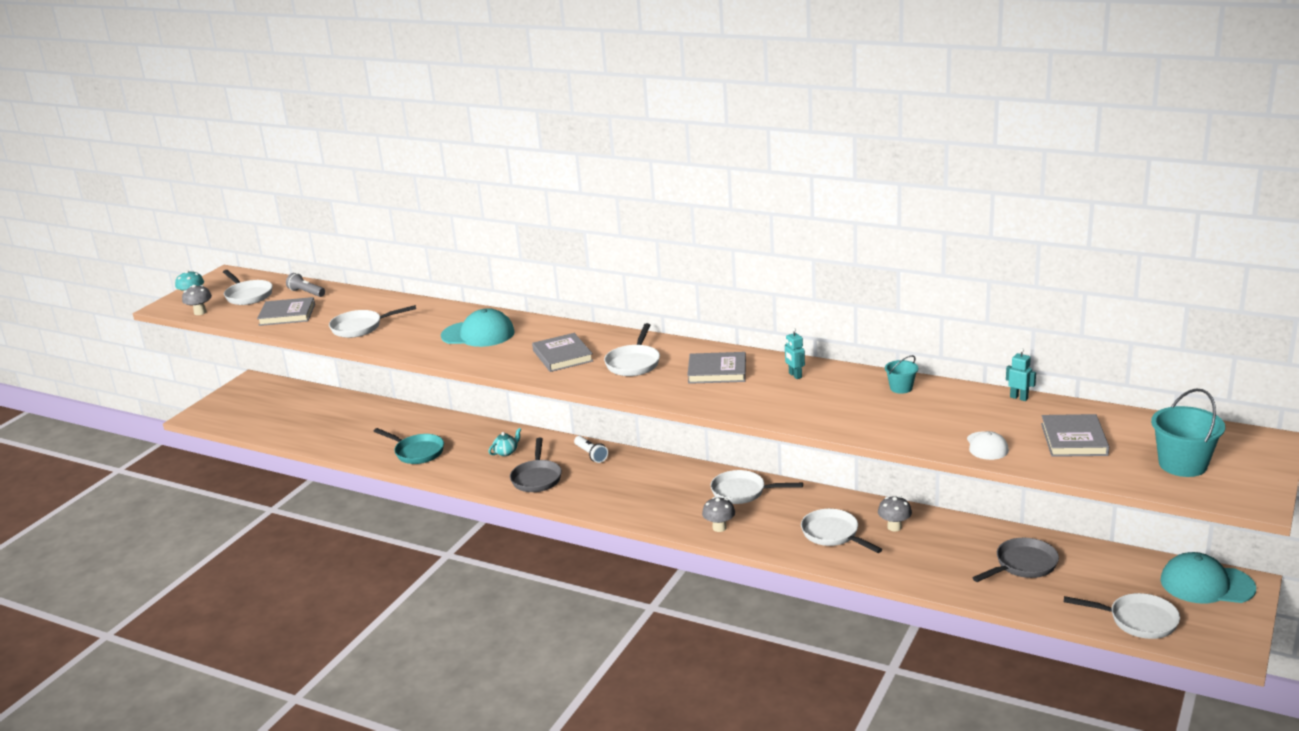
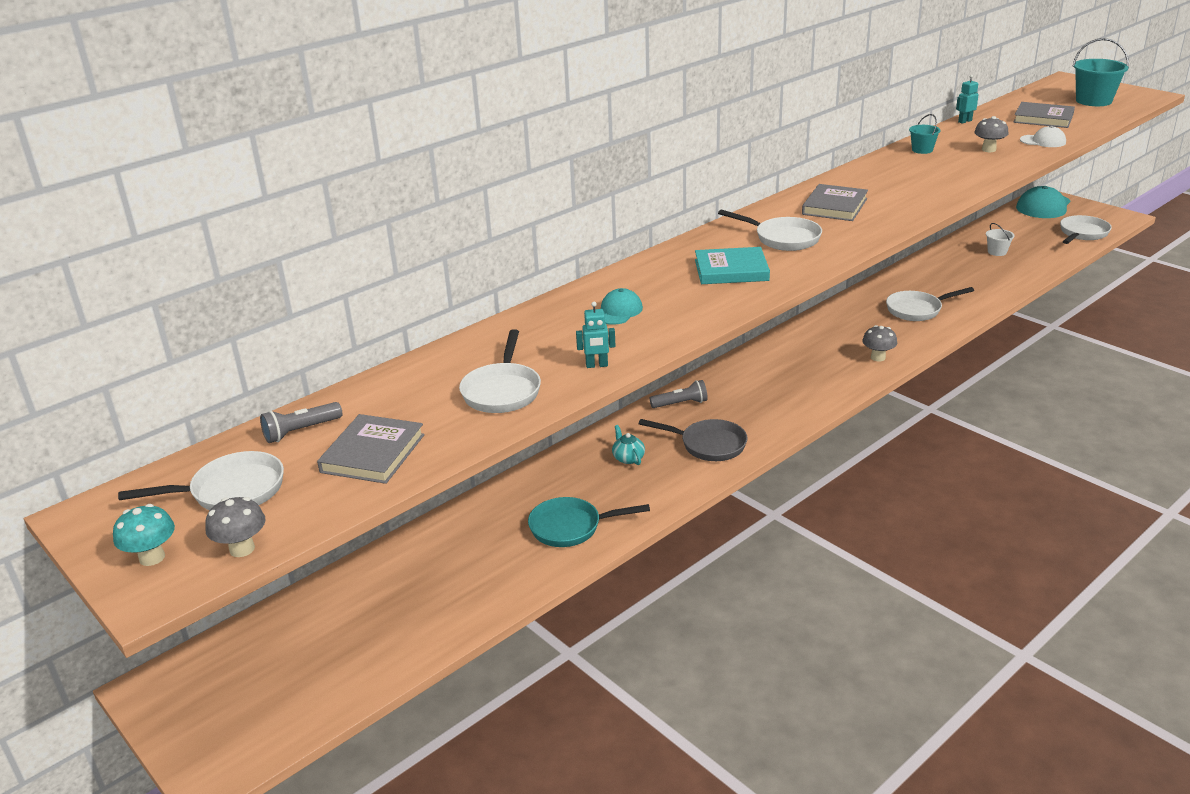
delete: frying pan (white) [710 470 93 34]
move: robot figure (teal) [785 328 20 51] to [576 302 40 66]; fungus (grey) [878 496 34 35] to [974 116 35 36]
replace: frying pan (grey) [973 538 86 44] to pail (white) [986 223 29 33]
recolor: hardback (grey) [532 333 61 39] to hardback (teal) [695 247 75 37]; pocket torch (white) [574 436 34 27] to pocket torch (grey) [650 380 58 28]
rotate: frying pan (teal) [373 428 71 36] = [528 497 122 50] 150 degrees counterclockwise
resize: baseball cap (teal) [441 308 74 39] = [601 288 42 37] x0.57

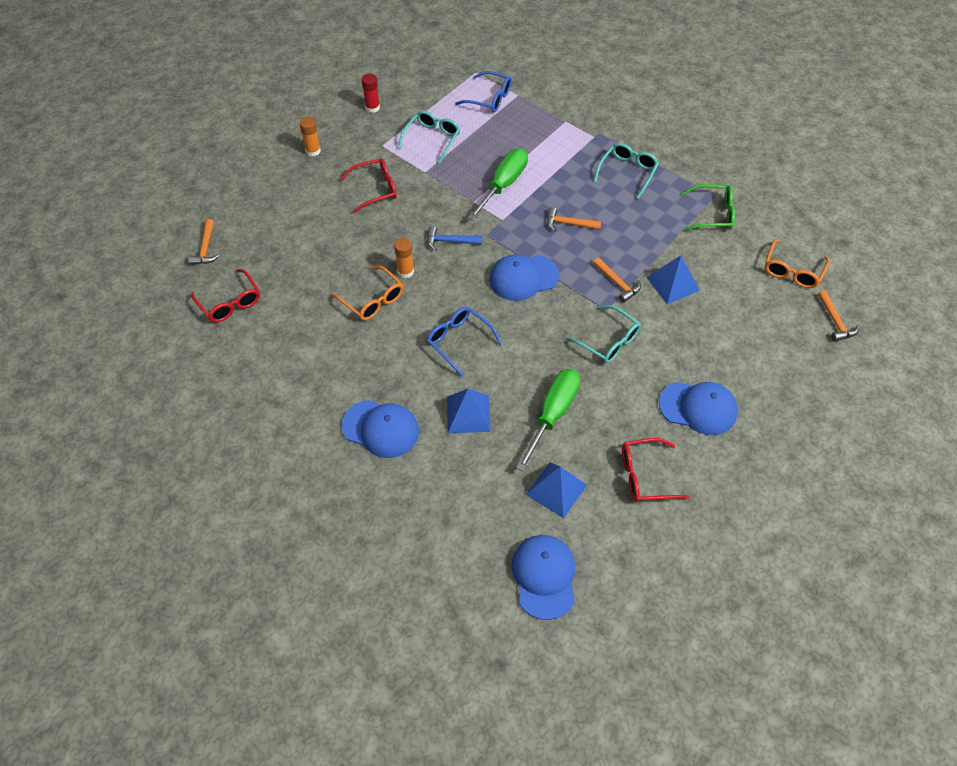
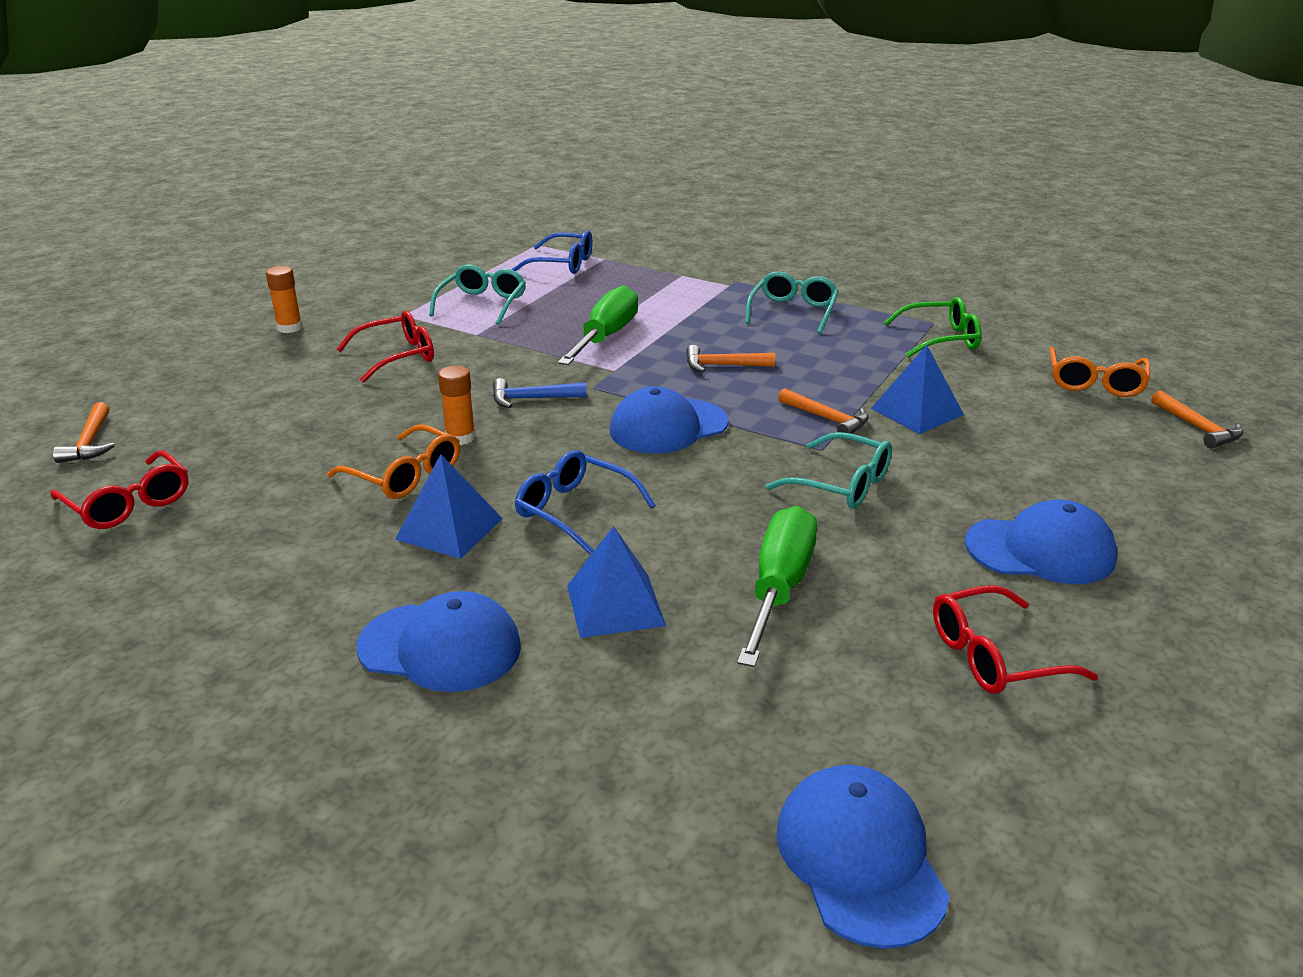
delete: glue (crimson) [361 73 19 40]
move: solid pyramid (blue) [526 462 61 56] to [395 454 108 105]

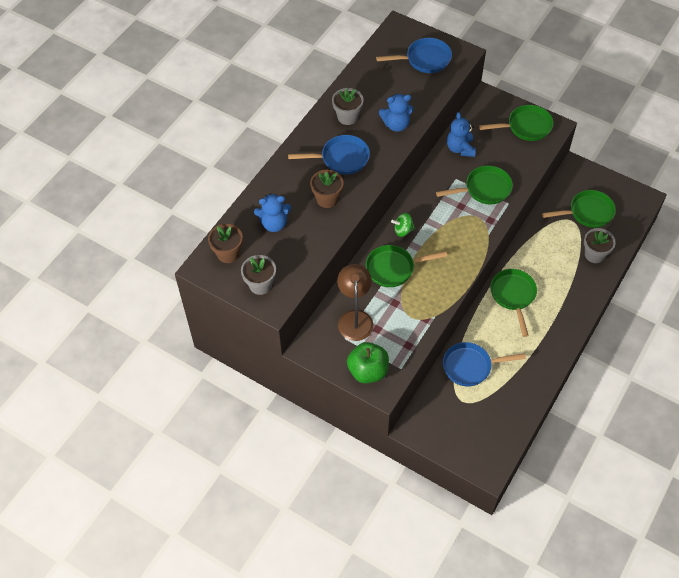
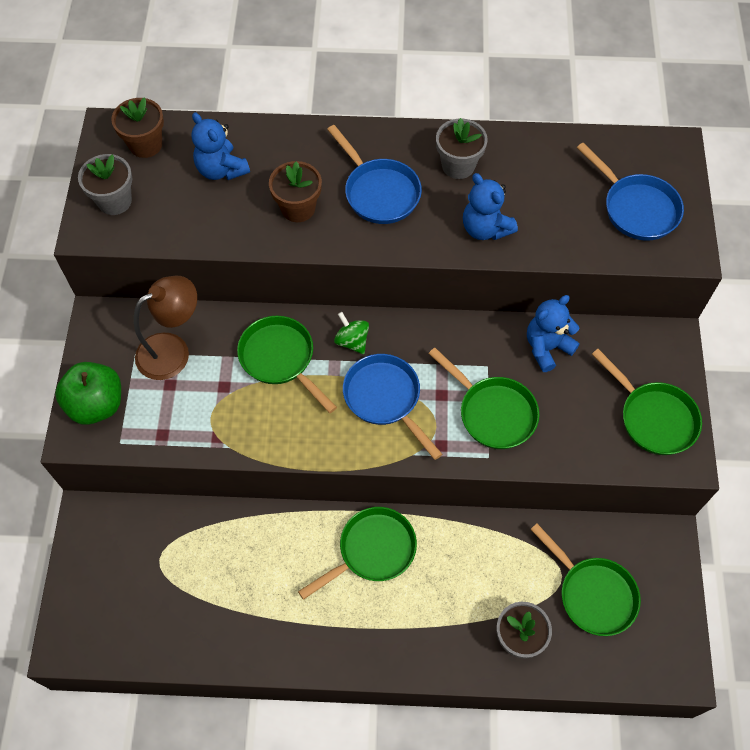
move: frying pan (blue) [443 342 83 45] to [343 354 99 106]

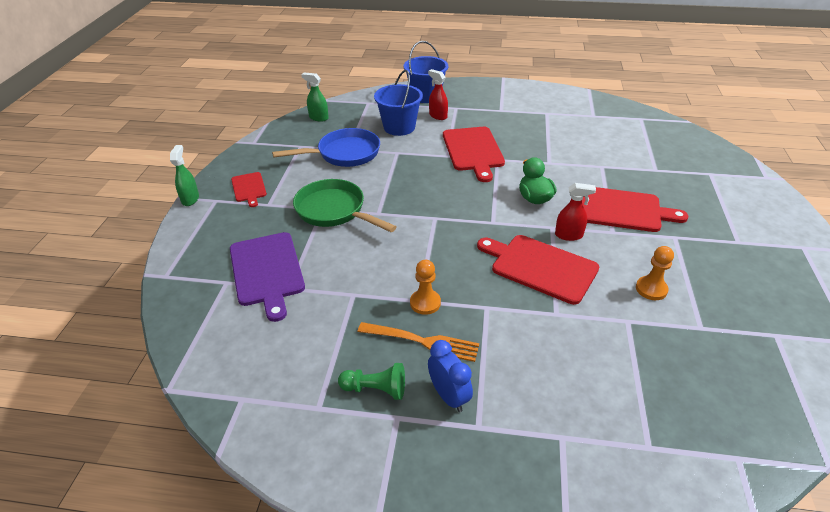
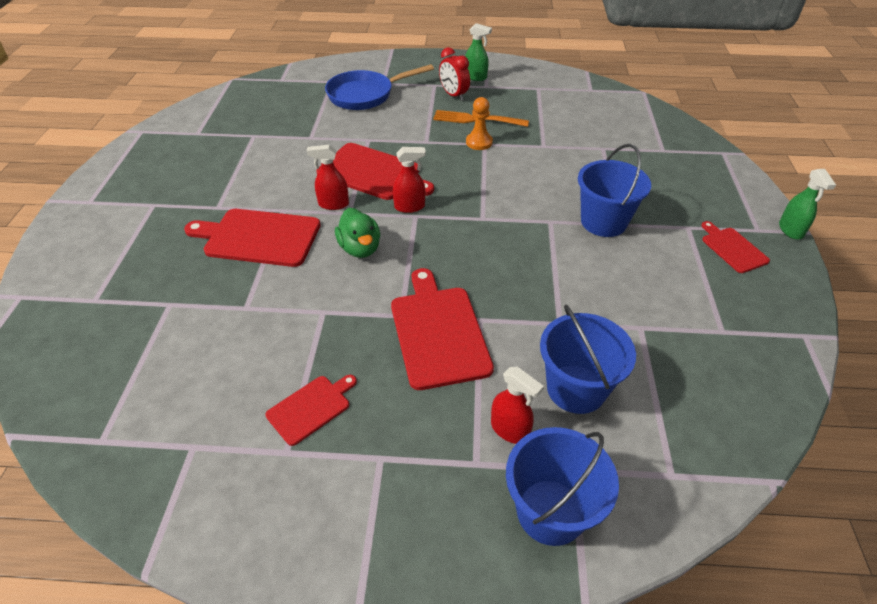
delete: cutting board (violet) [230 232 75 90]; chess pawn (orange-coloured) [636 246 38 54]; chess pawn (emerald) [338 363 67 37]
insert: spray cleaner (crimson) [393 147 33 66]; cutting board (crimson) [265 375 92 71]
move: spray cleaner (emerald) [301 73 28 49] to [465 23 27 58]; frying pan (blue) [272 128 108 39] to [325 64 109 46]
replace: frying pan (emerald) [293 179 104 53] to pail (blue) [578 144 73 93]
recolor: clock (blue) [428 340 45 72] to clock (crimson) [439 47 31 54]

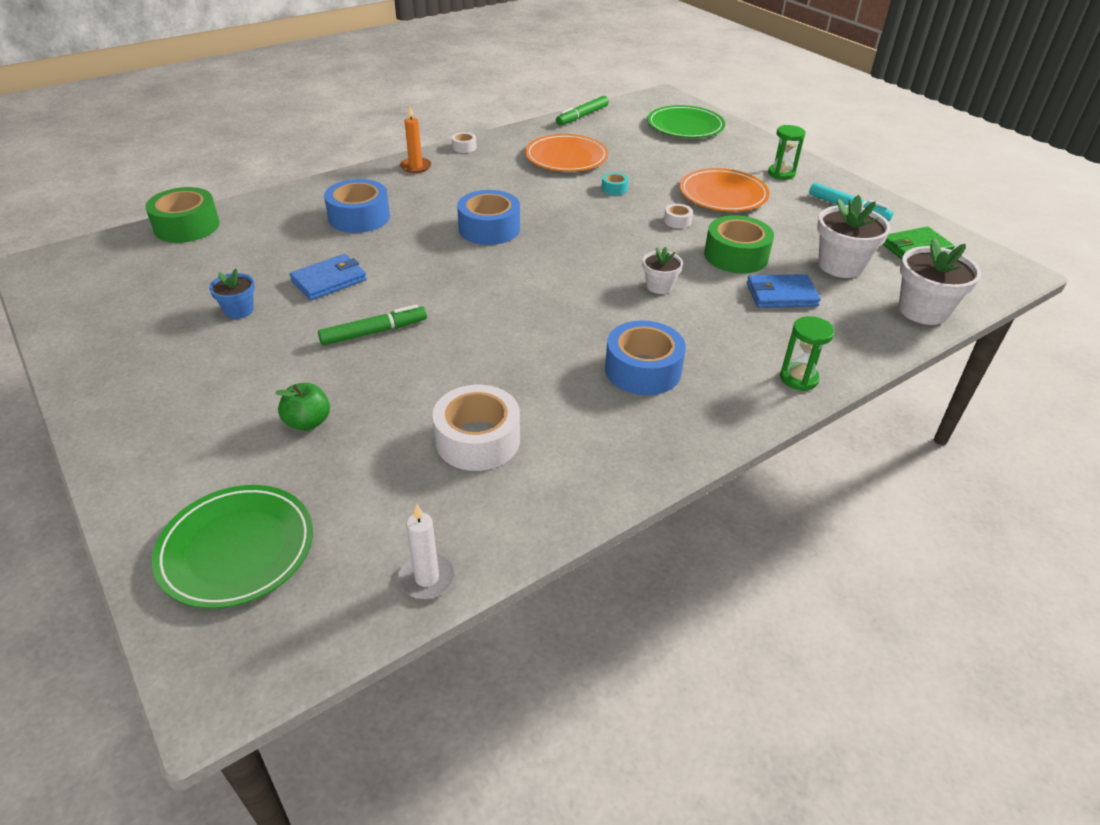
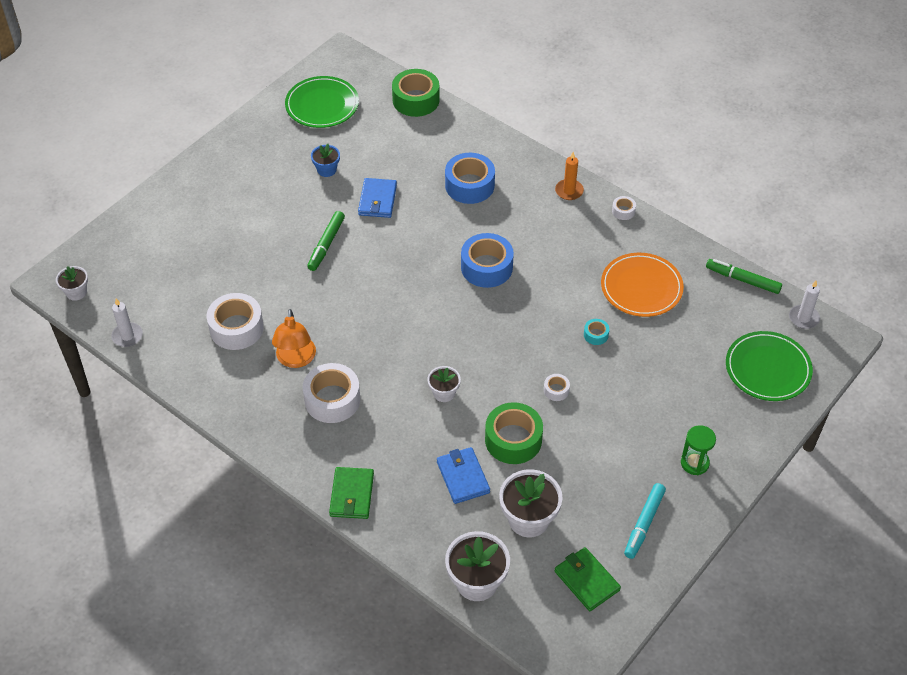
delete: flat dish (orange-coloured) [679 168 91 44]; toy apple (emerald) [275 383 55 48]
insert: plant pot (white) [56 266 32 35]; candle (white) [789 280 31 49]; desk lamp (orange-coloured) [272 309 44 59]
move: flat dish (emerald) [152 485 161 124] to [285 76 74 52]
replace: sand timer (emerald) [780 316 55 75] to card wallet (emerald) [329 467 45 52]
recolor: sticky tape (blue) [605 320 81 75] to sticky tape (white) [303 363 57 60]
rotate: card wallet (blue) [289 254 78 46] = [358 178 39 40] 60 degrees clockwise; marker (emerald) [318 305 109 41] = [307 211 38 60] 60 degrees clockwise

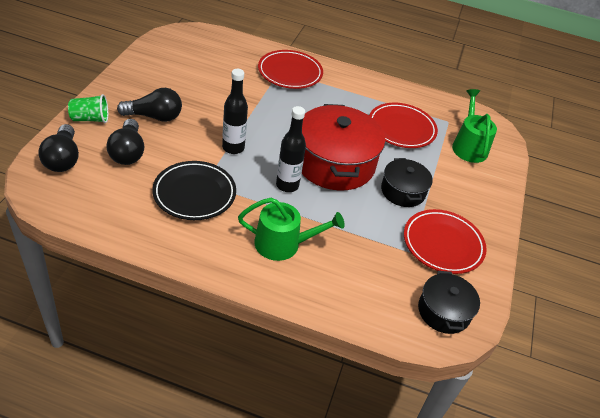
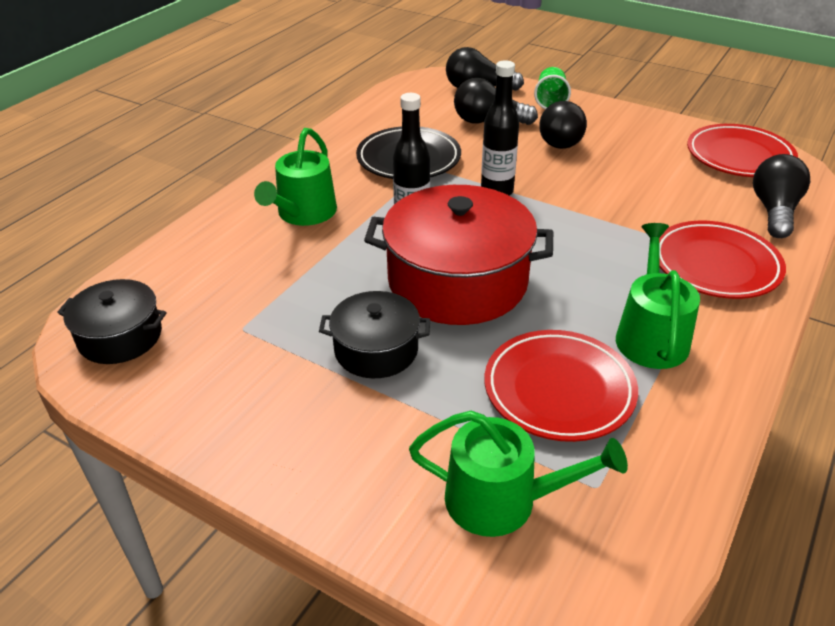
insert: light bulb (black) [753 154 57 84]; watering can (emerald) [616 223 84 146]
move: flat dish (crimson) [404 209 83 65] to [687 124 111 53]

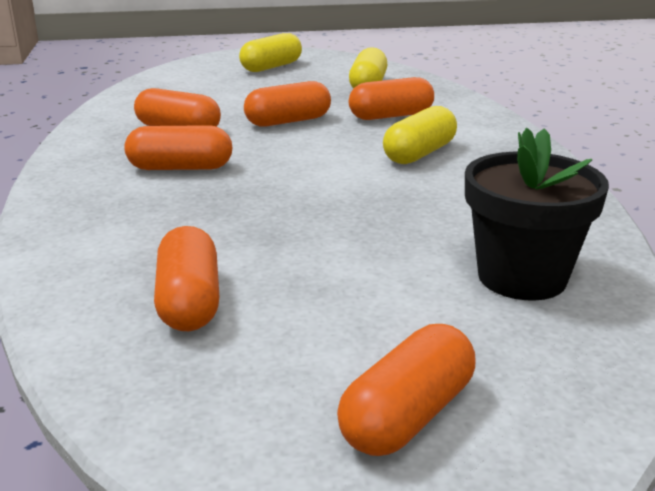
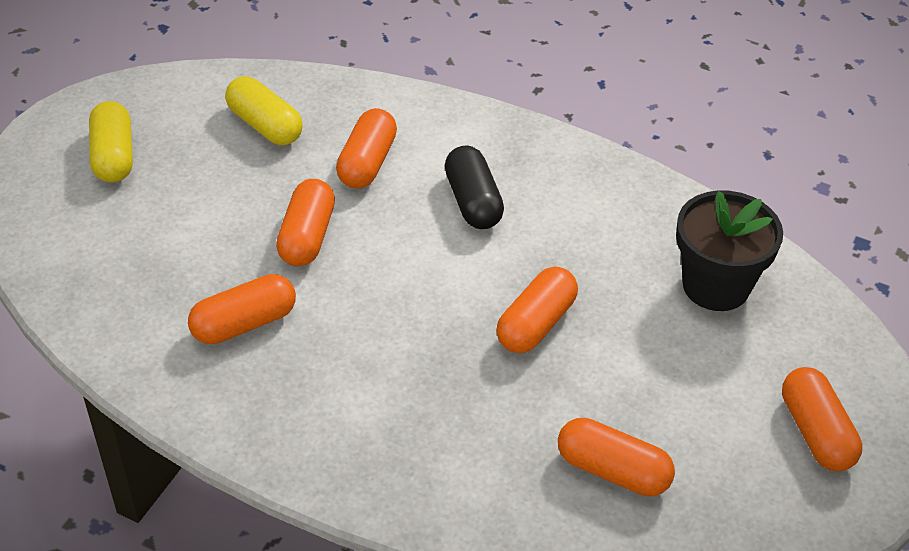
move: pill (orange-coloured) [124 125 108 45] to [496 267 82 86]
recolor: pill (golden) [383 106 74 58] to pill (black) [445 145 59 84]

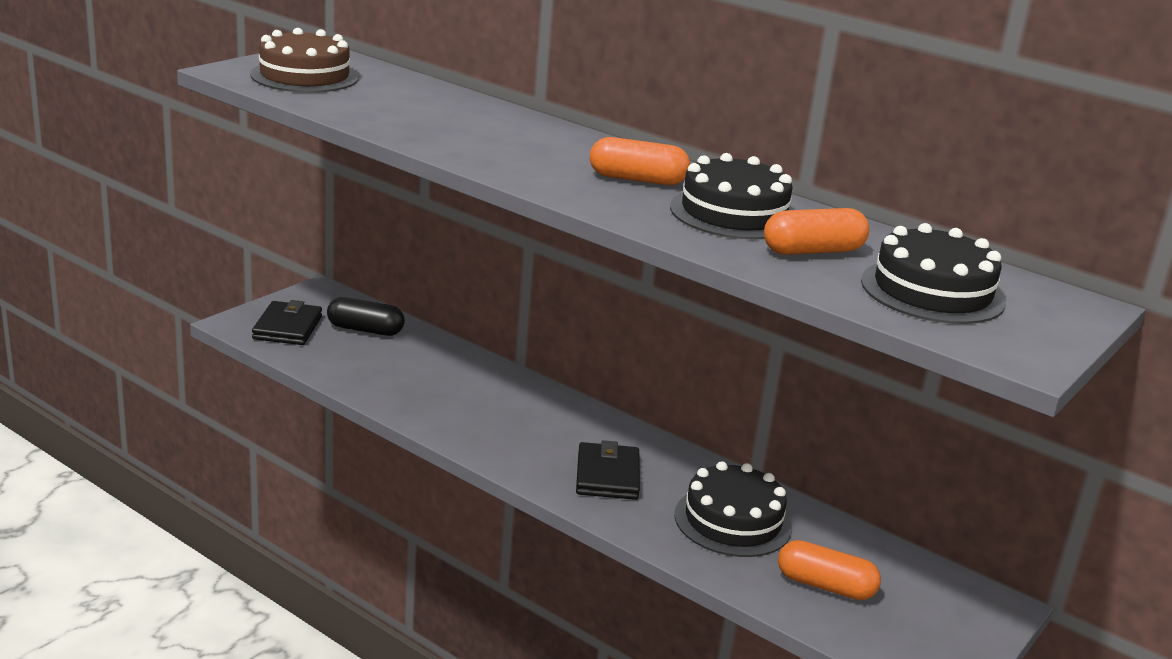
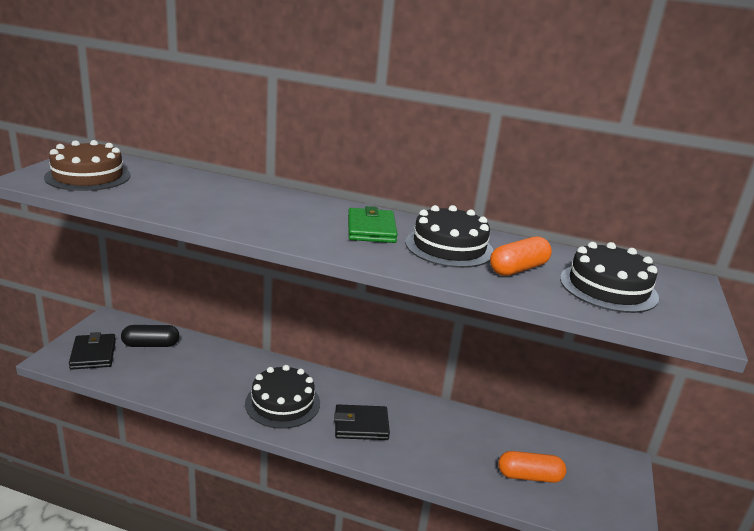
move: cake (black) [674 461 118 96] to [245 365 75 64]
replace: pill (orange-coloured) [590 137 100 48] to card wallet (emerald) [348 206 50 37]
rotate: card wallet (black) [576 440 64 60] = [334 404 56 36] 75 degrees counterclockwise

